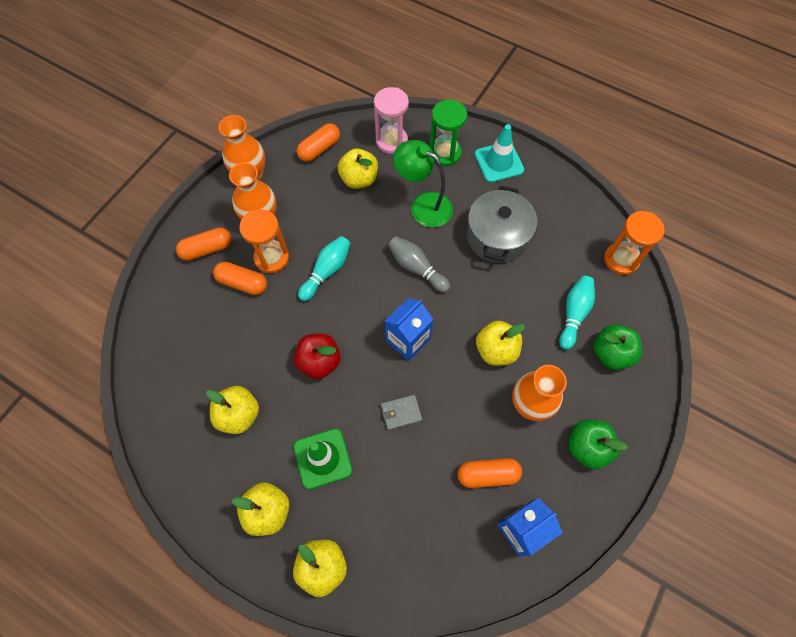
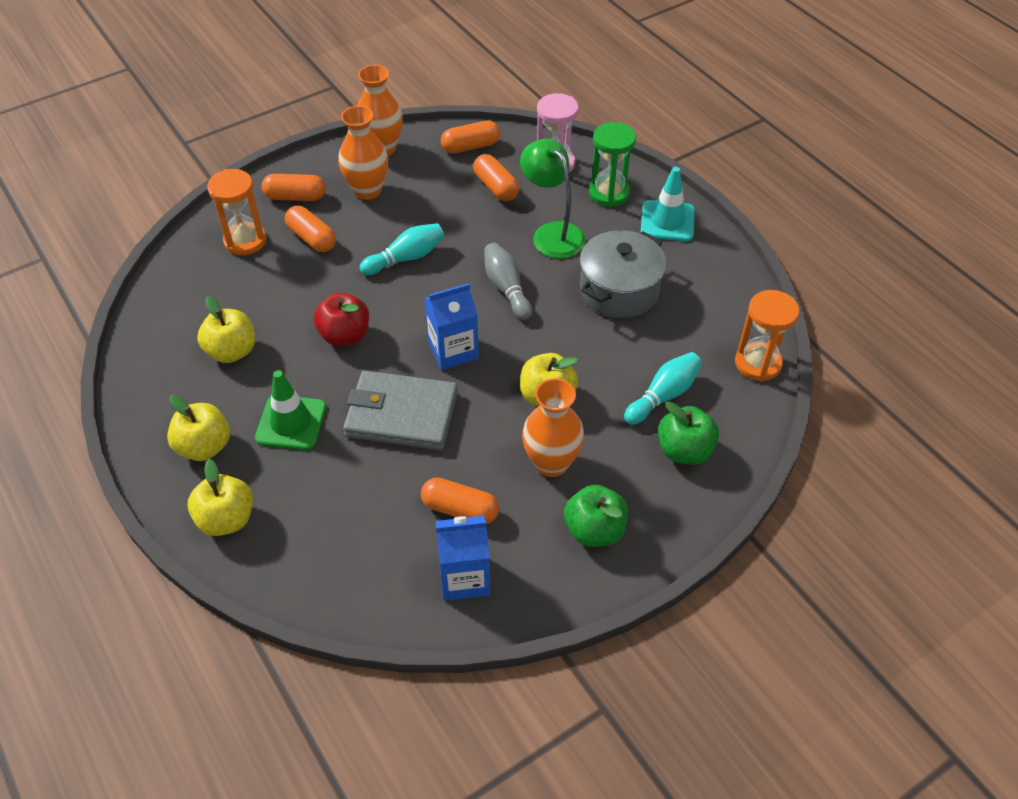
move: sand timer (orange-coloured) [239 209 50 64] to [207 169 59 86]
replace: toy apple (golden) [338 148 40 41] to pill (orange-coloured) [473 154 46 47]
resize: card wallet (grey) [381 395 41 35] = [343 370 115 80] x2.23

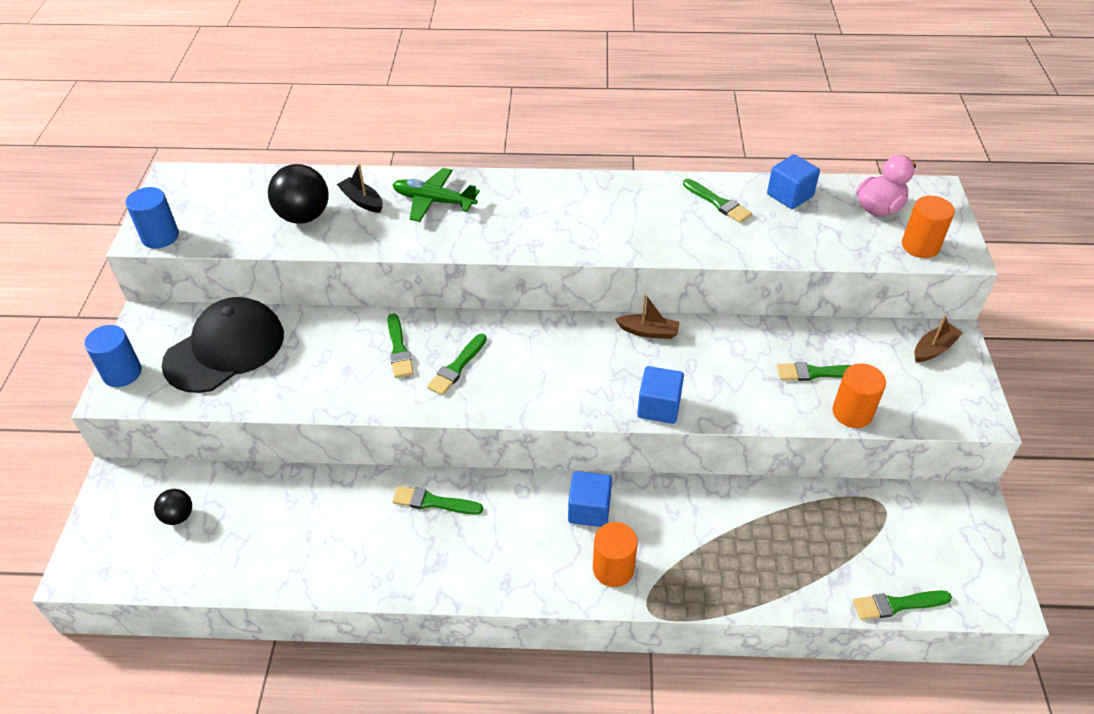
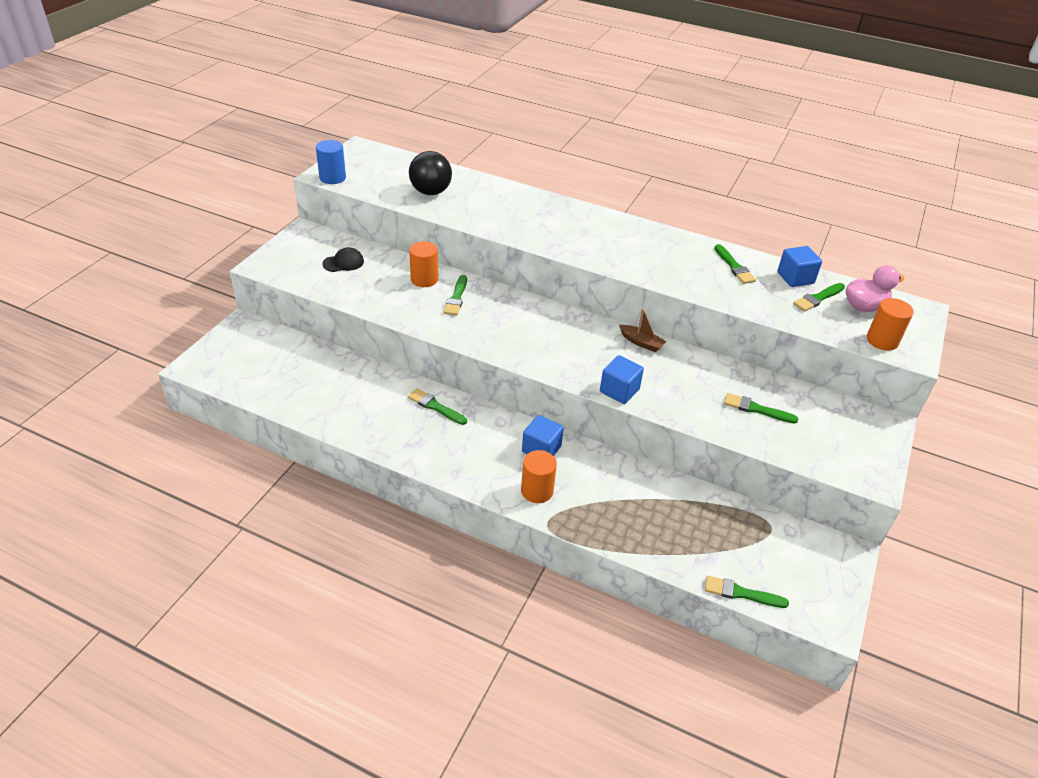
delete: toy boat (black) [337 164 46 49]; aeroplane (emerald) [393 168 87 54]; toy boat (brown) [915 315 48 47]; cylinder shape (blue) [84 325 58 62]; play ball (black) [154 489 38 36]
move: paintbrush (emerald) [427 334 60 61] to [793 283 52 29]; cylinder shape (orange-coloured) [832 363 54 65] to [409 241 29 46]
resize: baseball cap (black) [162 297 122 96] = [322 247 42 25] x0.46

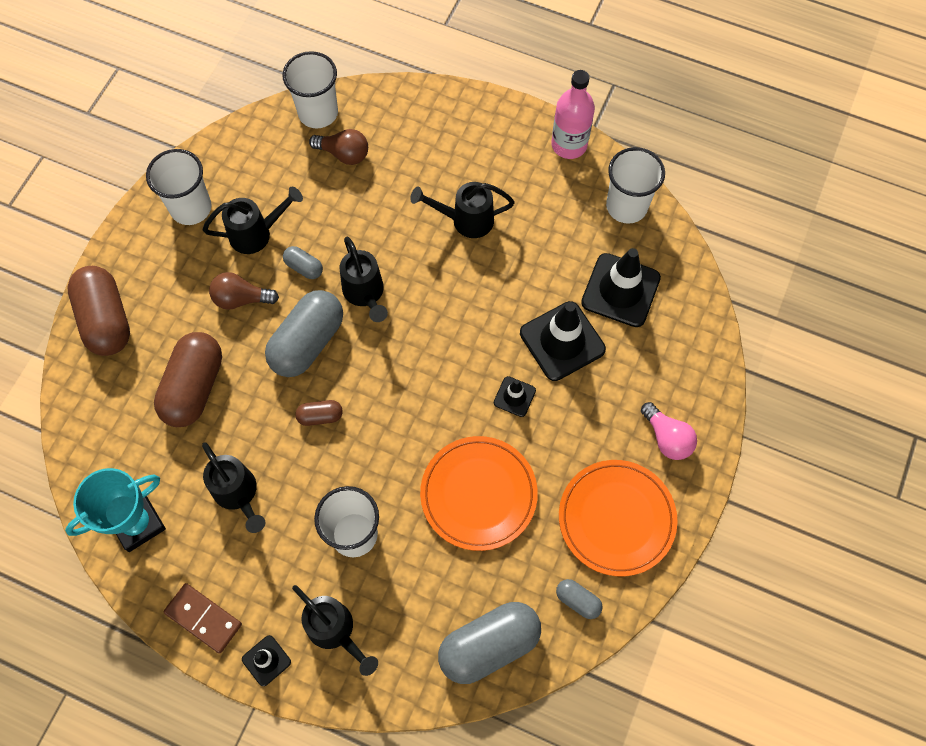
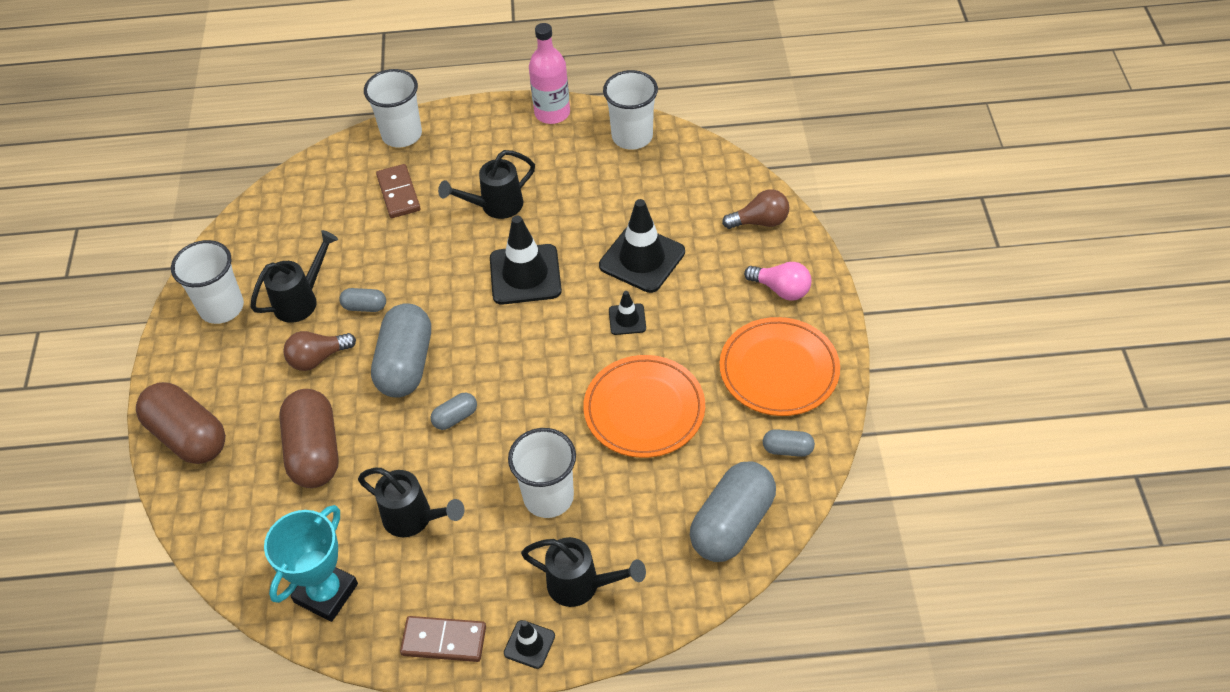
delete: watering can (black) [340 237 48 85]
insert: domino tile (brown) [376 164 44 54]
move: beaker (white) [282 51 56 77] to [364 69 58 79]; light bulb (brown) [309 129 59 36] to [722 189 67 40]; traffic cone (black) [581 248 80 79] to [490 216 72 89]
recolor: pill (brown) [295 400 48 26] to pill (grey) [431 393 46 37]

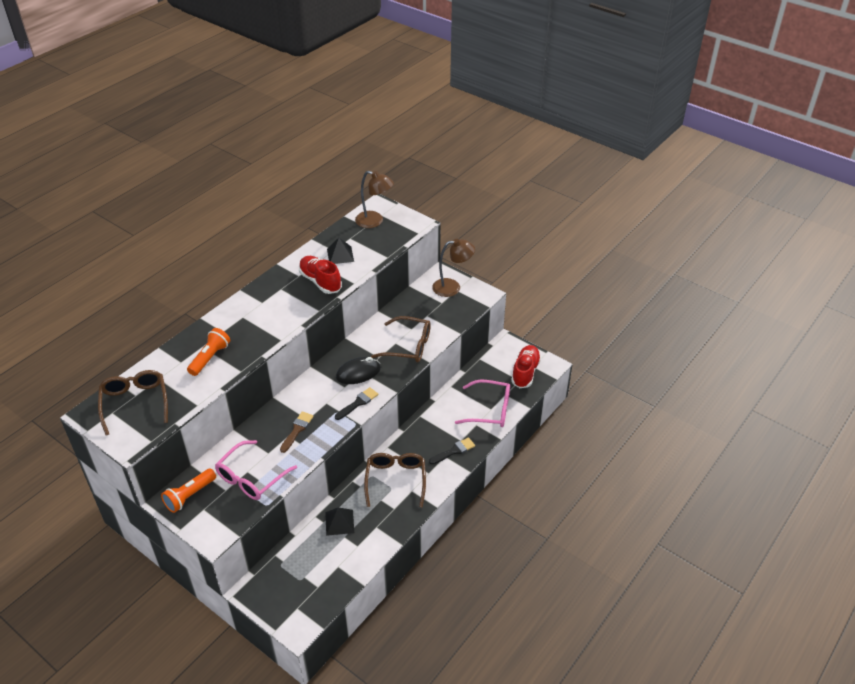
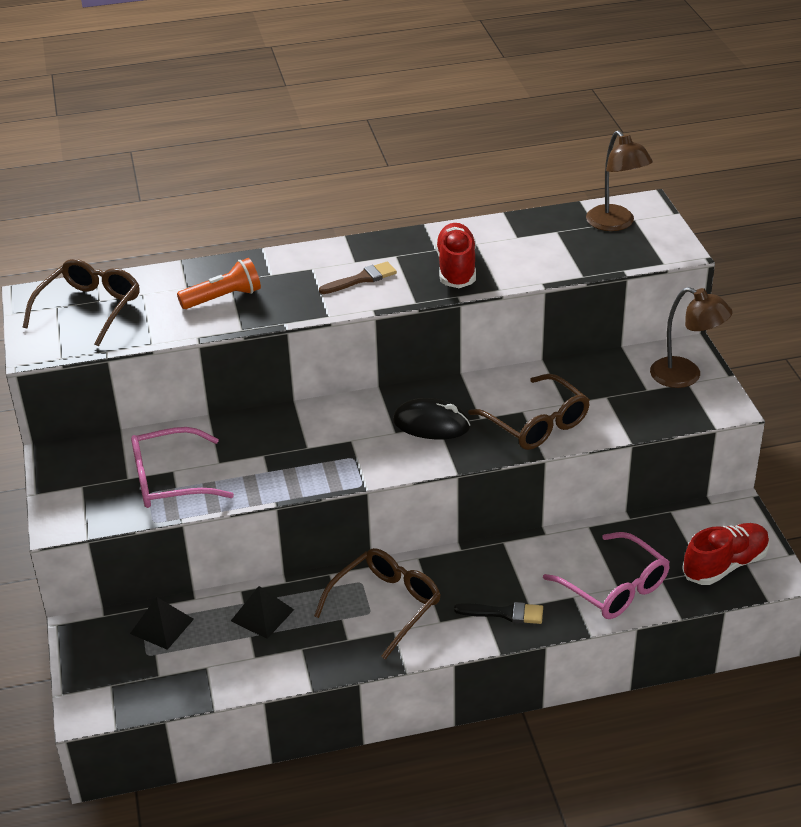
delete: paintbrush (black) [335 387 43 33]; pocket torch (orange-coloured) [161 468 55 45]
move: solid pyramid (black) [327 238 27 26] to [130 597 64 53]; paintbrush (brown) [280 411 33 42] to [319 262 78 32]

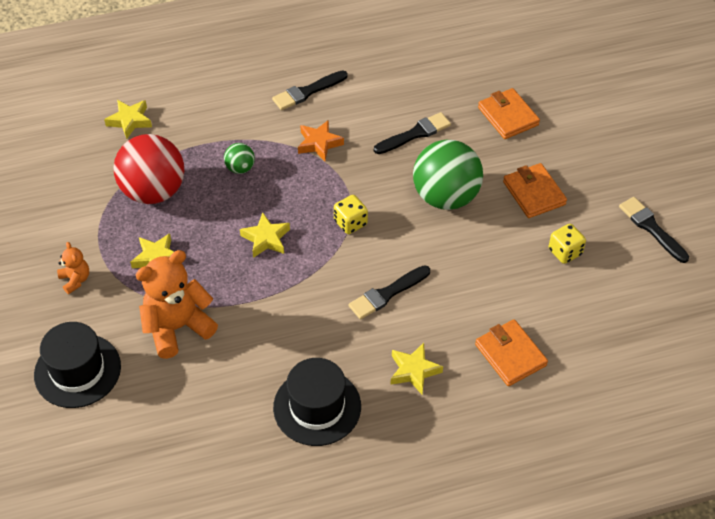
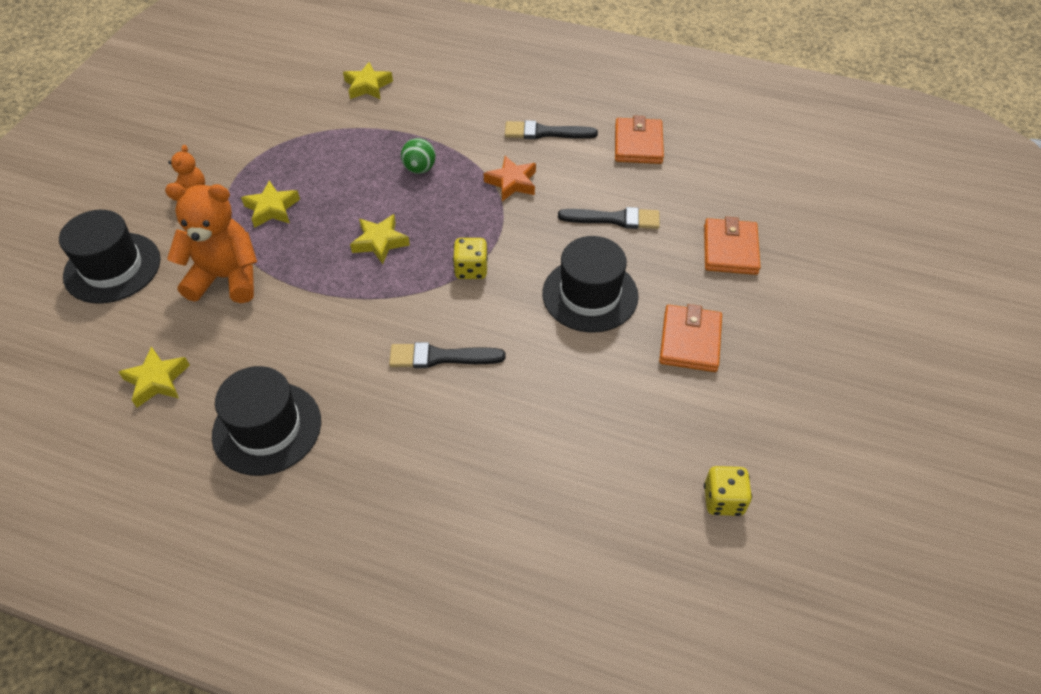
delete: play ball (crimson) [113 134 71 70]; paintbrush (black) [619 197 70 66]
move: game die (golden) [549 224 37 40] to [704 466 48 50]; card wallet (orange-coloured) [475 319 73 67] to [615 115 49 49]; star (golden) [390 343 53 51] to [119 346 71 62]
replace: play ball (emerald) [413 140 70 70] to hat (black) [542 236 97 96]

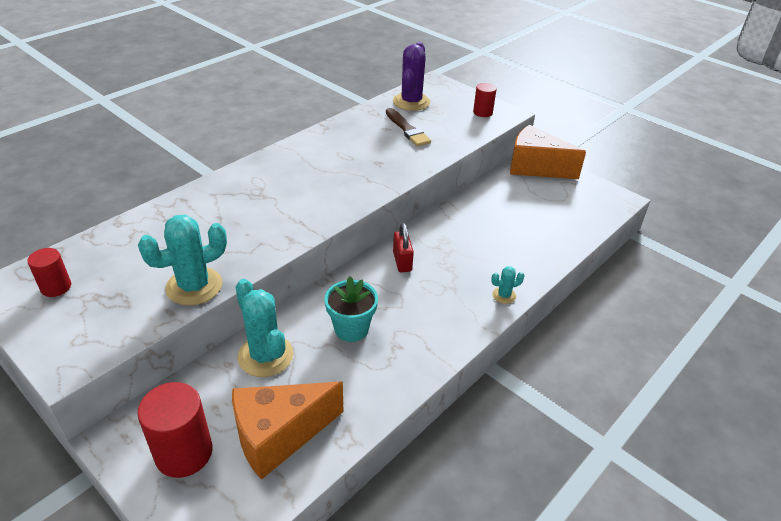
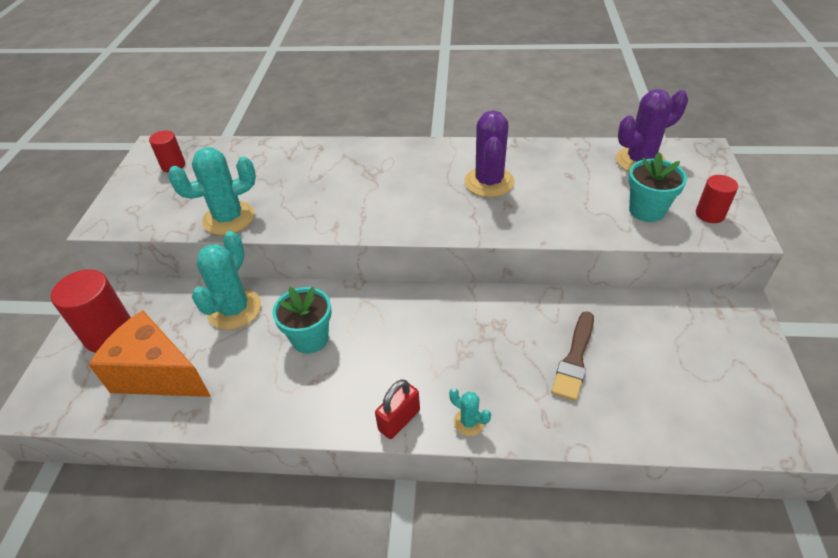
delete: cheese wedge (orange-coloured) [510 125 76 54]
insert: saguaro cactus (violet) [464 110 51 87]; plant pot (teal) [628 152 59 70]
move: paintbrush (brown) [386 108 45 39] to [551 311 43 90]; padlock (crimson) [393 223 21 49] to [375 379 45 60]
rotate: saguaro cactus (teal) [138 215 89 91] = [168 147 88 88] 45 degrees counterclockwise

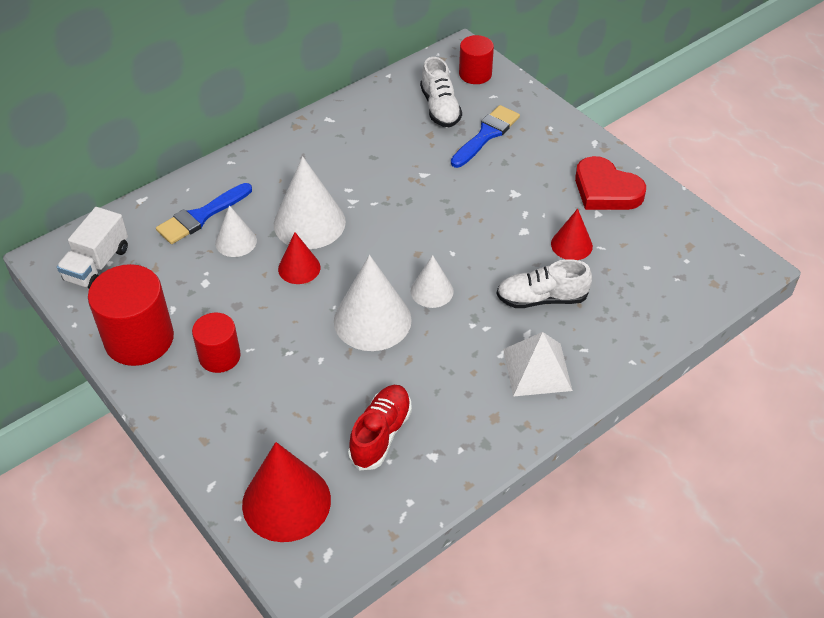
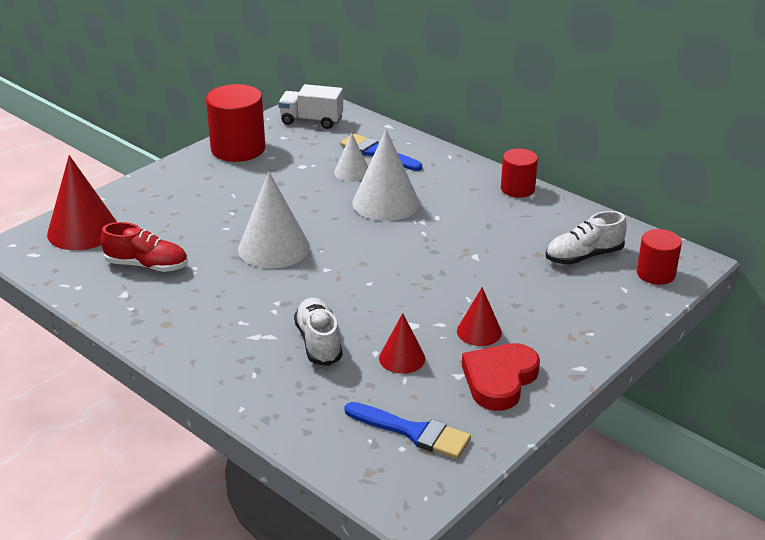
delete: solid cone (white) [410 255 44 53]; solid pyramid (white) [503 332 70 65]
move: paintbrush (blue) [451 105 69 63] to [345 402 126 57]; solid cone (crimson) [278 232 42 52] to [457 287 45 59]; cylinder shape (crimson) [192 313 49 60] to [501 149 37 49]

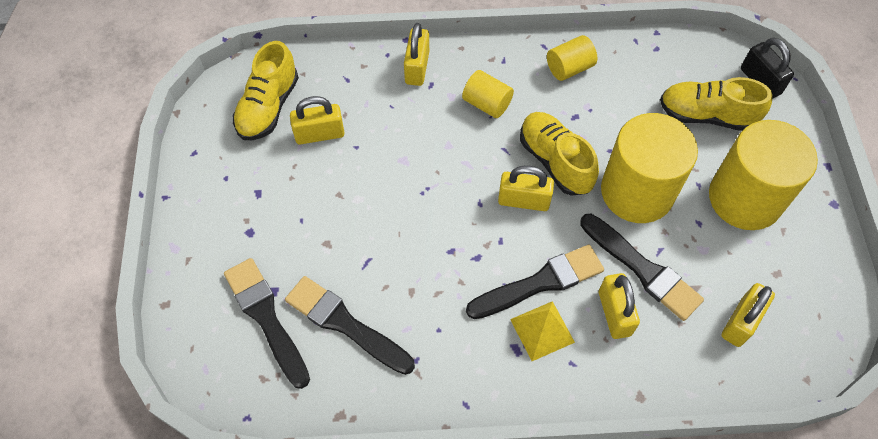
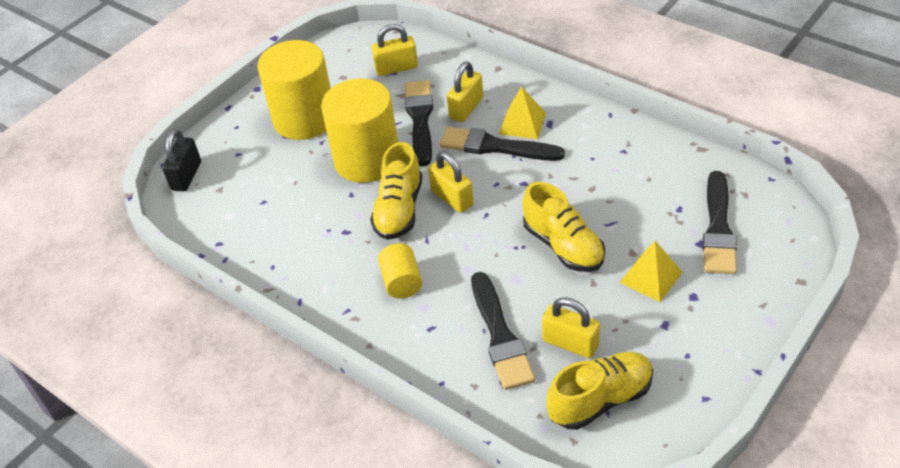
delete: padlock (golden) [404 23 25 63]; cylinder shape (golden) [547 35 50 46]
insert: solid pyramid (golden) [619 241 64 61]
move: sneaker (golden) [660 77 112 54] to [522 182 83 90]; paintbrush (black) [285 276 130 99] to [471 272 64 118]

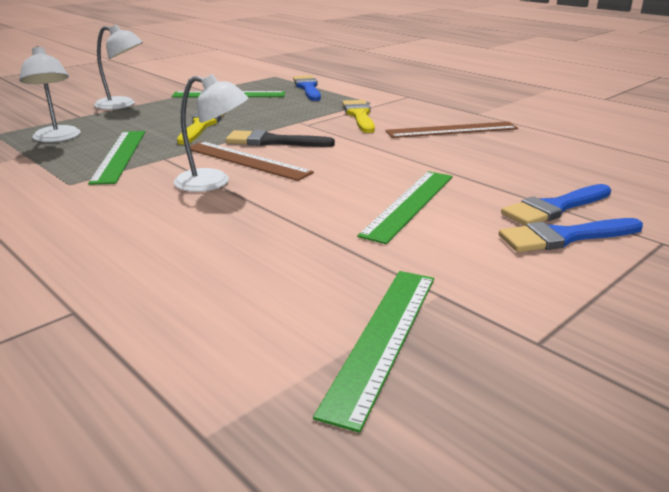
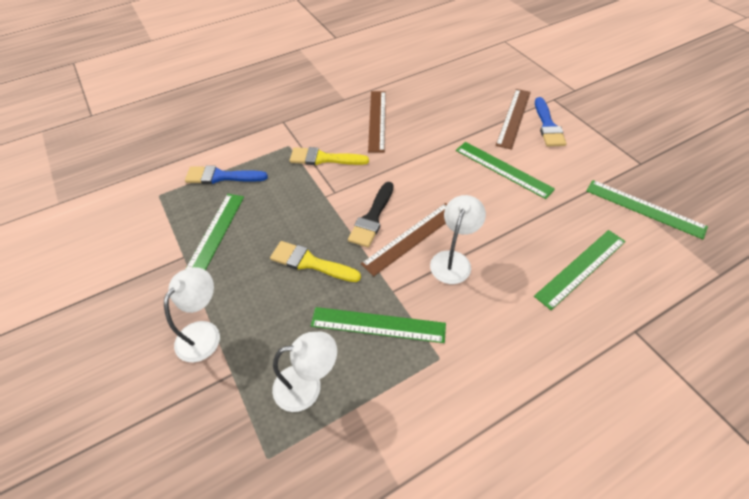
insert: measuring stick (emerald) [534 230 92 80]
replace: paintbrush (blue) [501 184 110 42] to measuring stick (brown) [496 89 35 61]

